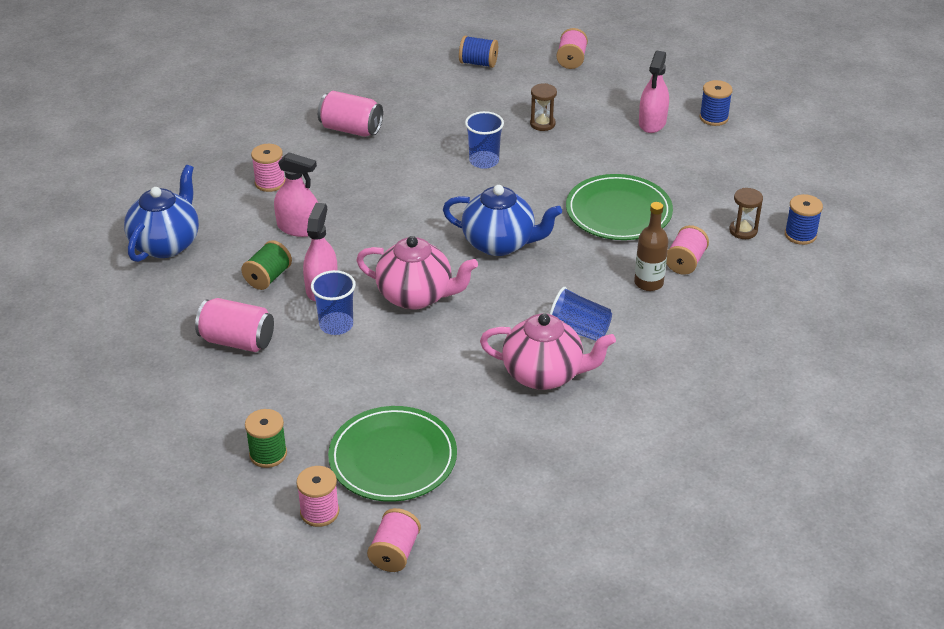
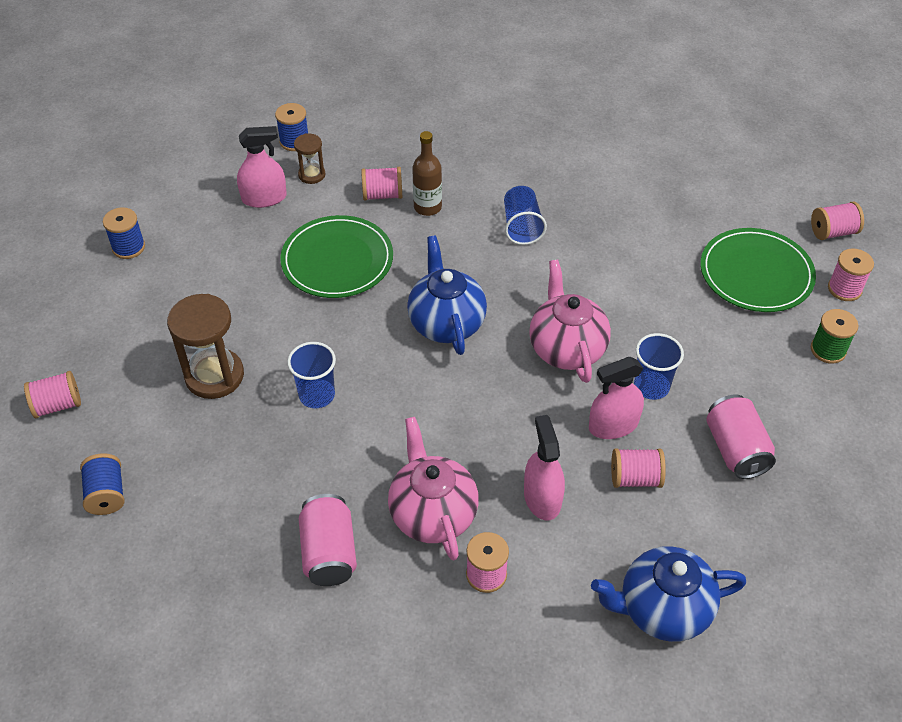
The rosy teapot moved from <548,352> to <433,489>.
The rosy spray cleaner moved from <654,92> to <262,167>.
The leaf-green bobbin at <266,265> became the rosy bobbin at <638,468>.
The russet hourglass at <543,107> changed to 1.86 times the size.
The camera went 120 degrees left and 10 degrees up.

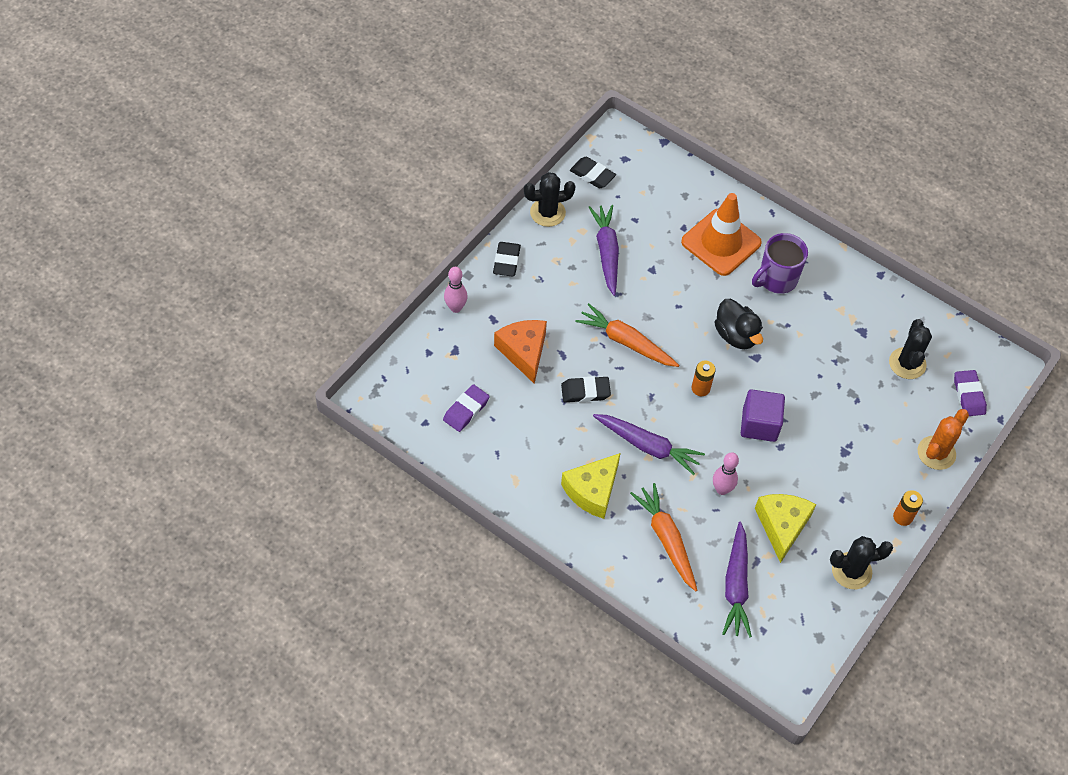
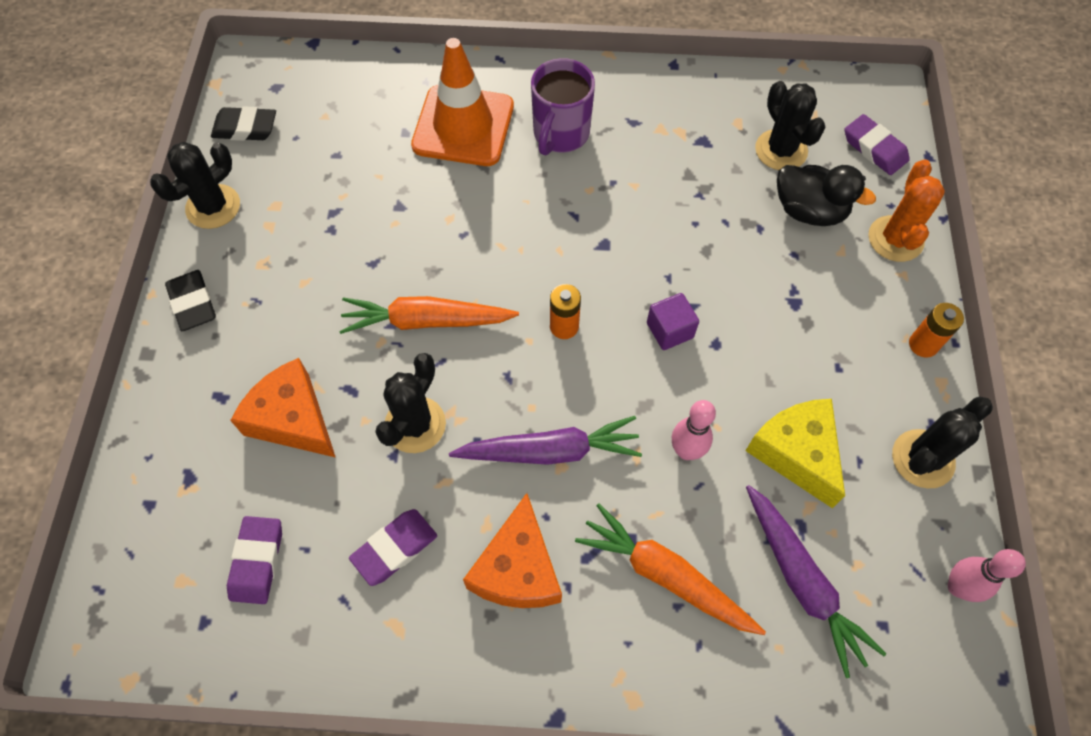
The violet root vegetable at <604,250> disappeared.
The violet eraser at <393,547> appeared.
The rosy bowling pin moved from <456,290> to <987,575>.
The jet-black rubber duck moved from <738,324> to <826,195>.
The jet-black eraser at <586,389> was replaced by the jet-black cactus at <410,403>.
The golden piece of cheese at <590,486> became the orange-coloured piece of cheese at <512,550>.
The violet solid cube at <763,415> changed to 0.66 times the size.
The camera went 30 degrees left and 5 degrees up.

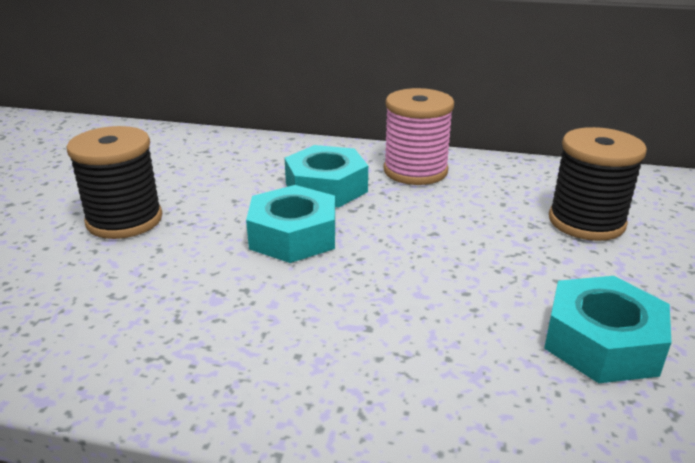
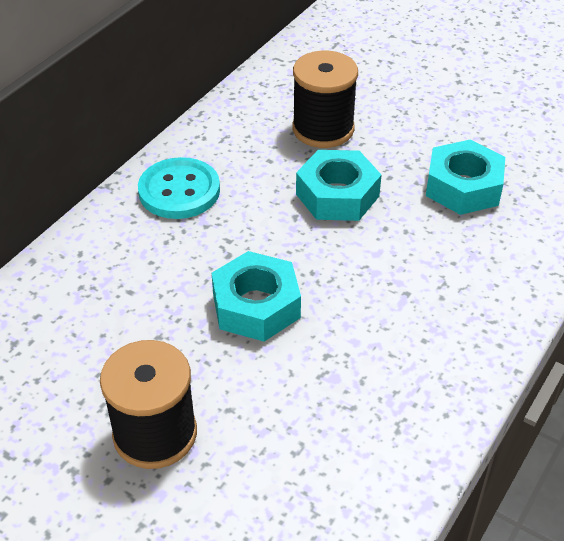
The teal hexagon nut moved from <326,176> to <338,185>.
The rosy bobbin at <418,136> was replaced by the teal button at <179,188>.
The camera went 70 degrees left and 15 degrees up.

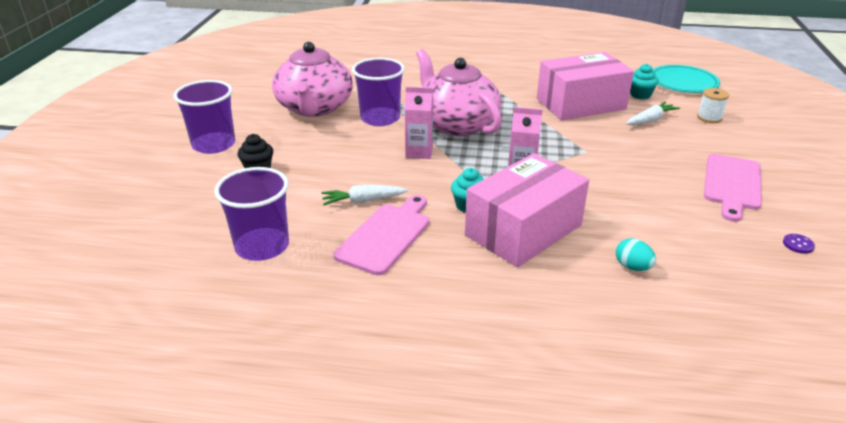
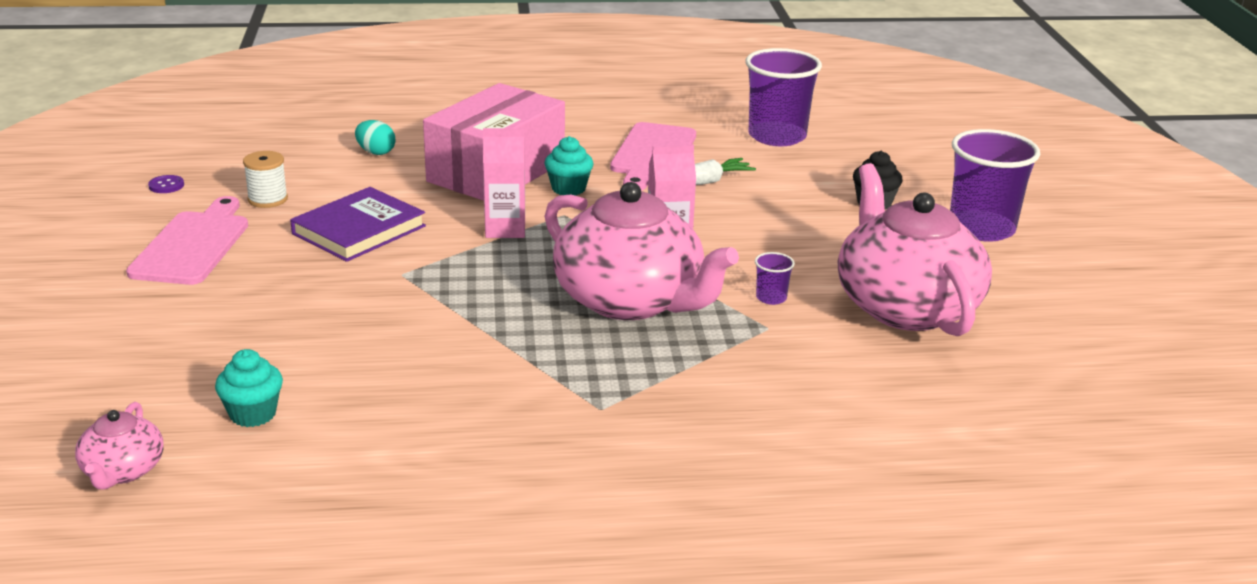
The rosy box at <585,86> disappeared.
The snow-white root vegetable at <653,113> disappeared.
The violet book at <358,224> appeared.
The snow-white bobbin moved from <713,105> to <265,179>.
The teal dinner plate at <686,79> was replaced by the rosy teapot at <119,446>.
The violet tumbler at <378,92> changed to 0.42 times the size.
The camera went 165 degrees right and 5 degrees down.

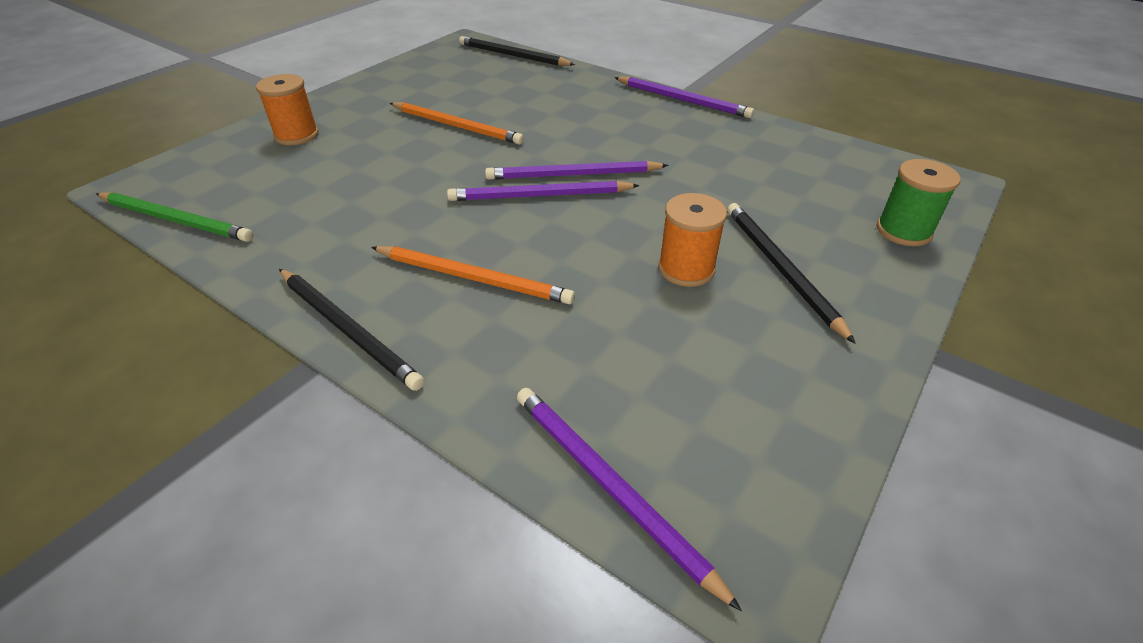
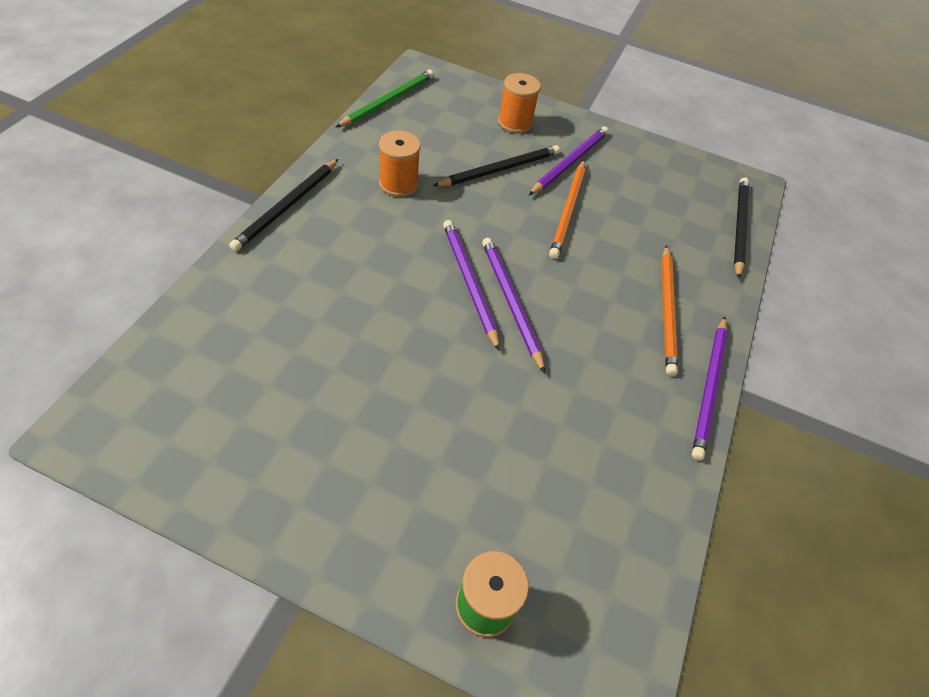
The orange-coloured wooden pencil moved from <473,275> to <670,310>.
The violet wooden pencil moved from <629,500> to <569,160>.
The orange-coloured bobbin moved from <692,240> to <400,164>.
The jet-black wooden pencil moved from <791,273> to <496,165>.
The leaf-green wooden pencil at <174,217> turned 150 degrees counterclockwise.
The camera went 70 degrees right and 10 degrees up.

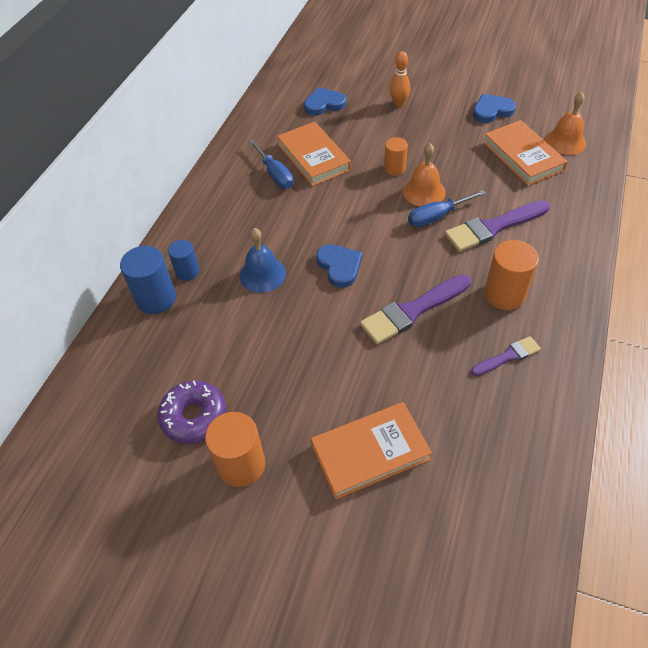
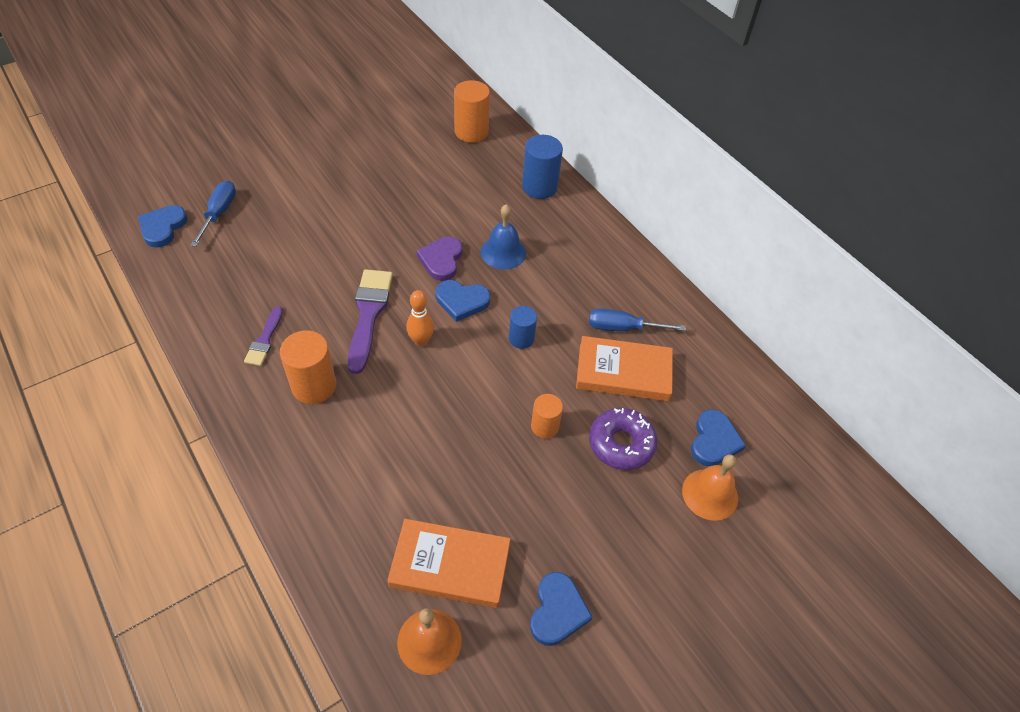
The orange-coloured book at <371,450> disappeared.
The violet brush at <497,226> disappeared.
The cobalt love heart at <162,226> appeared.
The violet love heart at <439,259> appeared.
The violet donut moved from <191,412> to <623,439>.
The cobalt cylinder moved from <183,260> to <523,327>.
The orange-coloured cylinder moved from <235,449> to <472,111>.
The orange-coloured bowling pin moved from <400,79> to <420,318>.
The orange-coloured bell moved from <424,175> to <710,487>.
The cobalt hand screwdriver moved from <447,208> to <213,214>.
The camera went 120 degrees right and 0 degrees up.

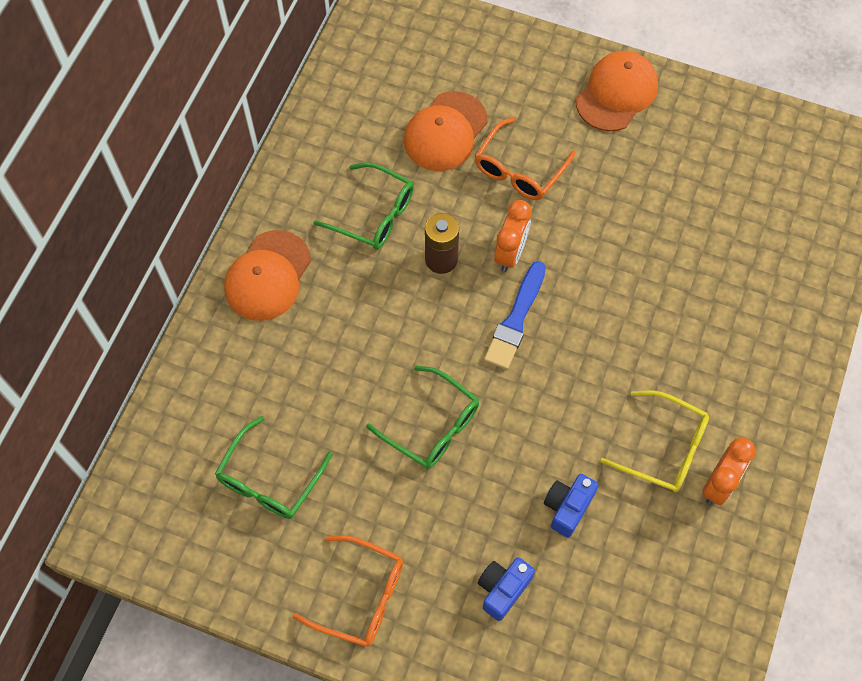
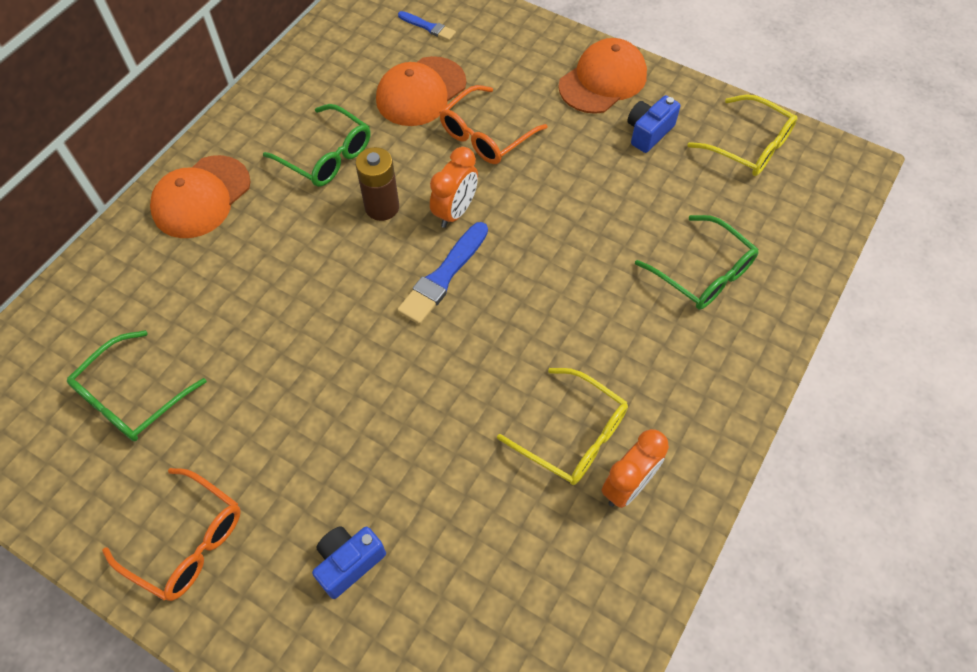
The cobalt brush at <427,26> appeared.
The golden glasses at <742,135> appeared.
The leaf-green glasses moved from <422,417> to <697,262>.
The cobalt photo camera moved from <571,506> to <654,124>.
The camera went 10 degrees right and 5 degrees down.

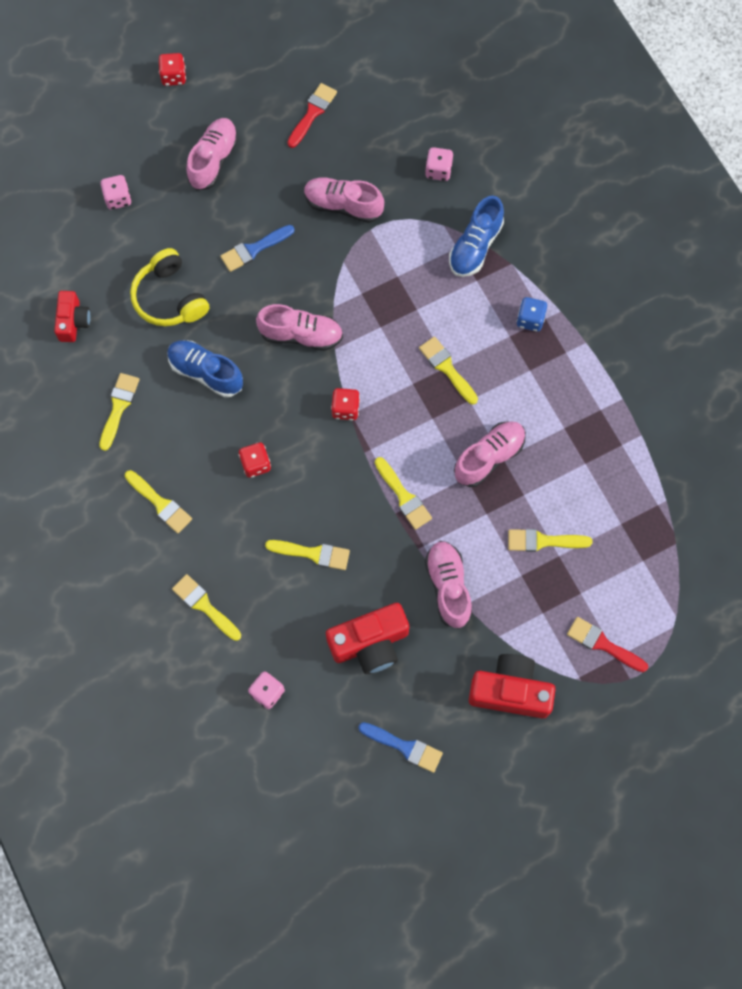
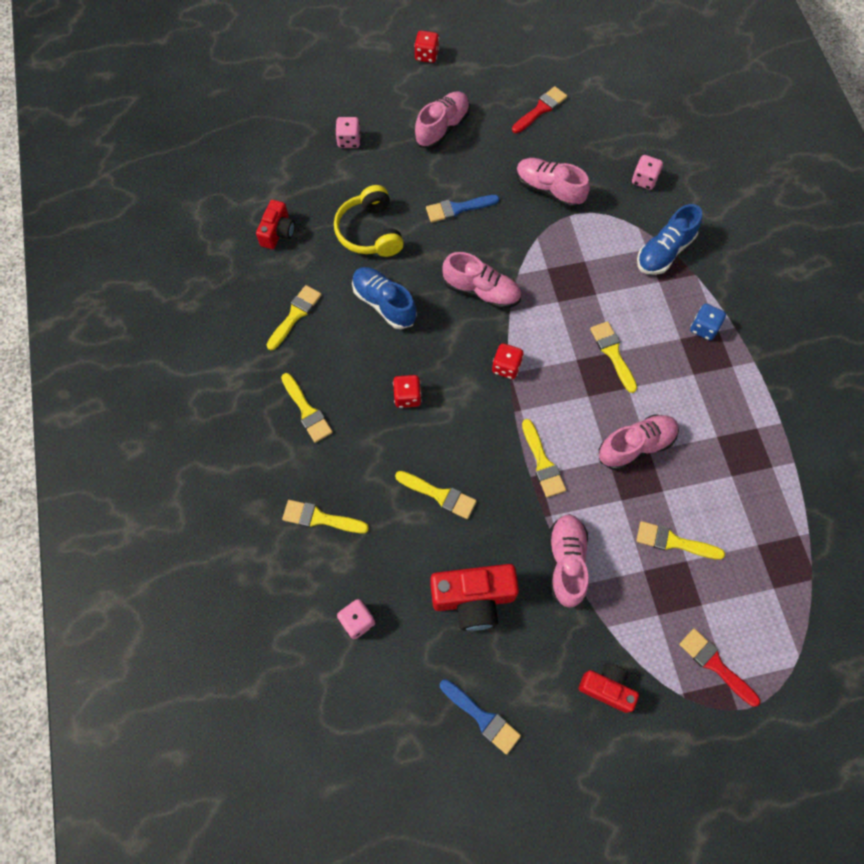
The golden brush at <206,607> turned 45 degrees counterclockwise.
The crimson photo camera at <512,686> changed to 0.62 times the size.
The camera went 15 degrees right and 5 degrees down.

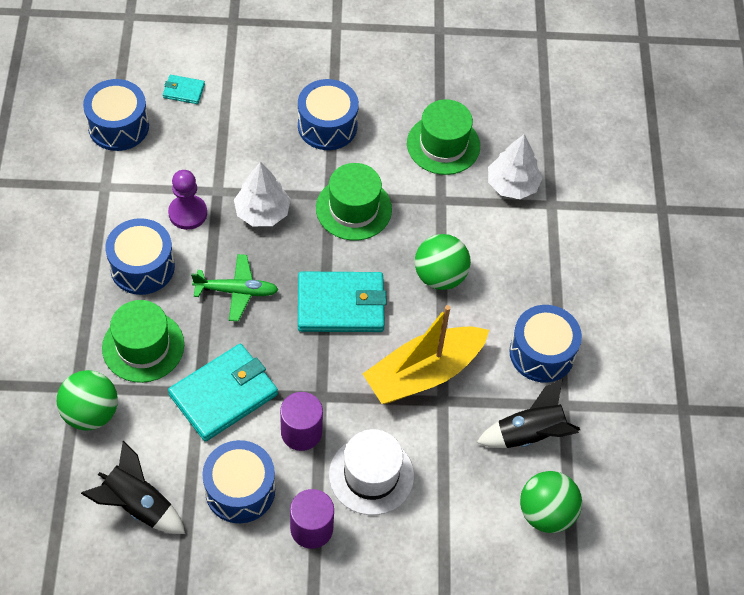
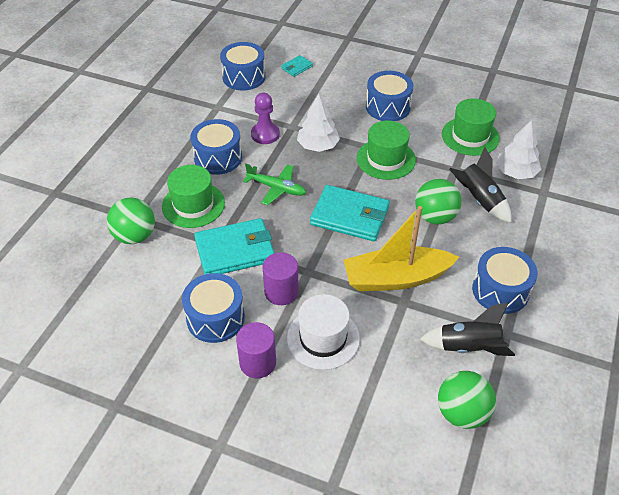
The jet-black rocket moved from <133,487> to <480,184>.
The teal card wallet at <184,89> turned 75 degrees counterclockwise.
The camera went 25 degrees right and 10 degrees down.

